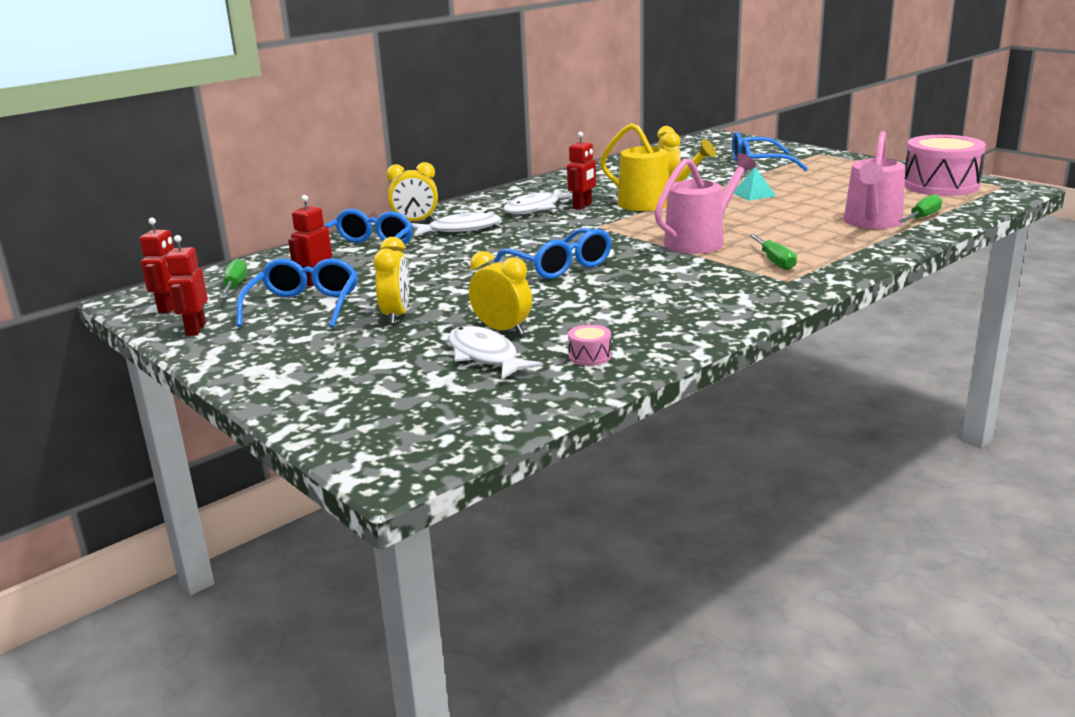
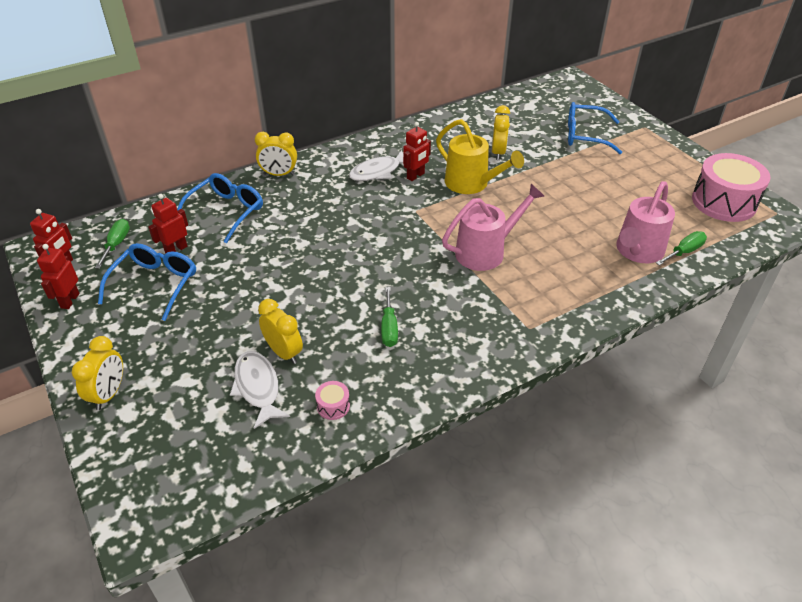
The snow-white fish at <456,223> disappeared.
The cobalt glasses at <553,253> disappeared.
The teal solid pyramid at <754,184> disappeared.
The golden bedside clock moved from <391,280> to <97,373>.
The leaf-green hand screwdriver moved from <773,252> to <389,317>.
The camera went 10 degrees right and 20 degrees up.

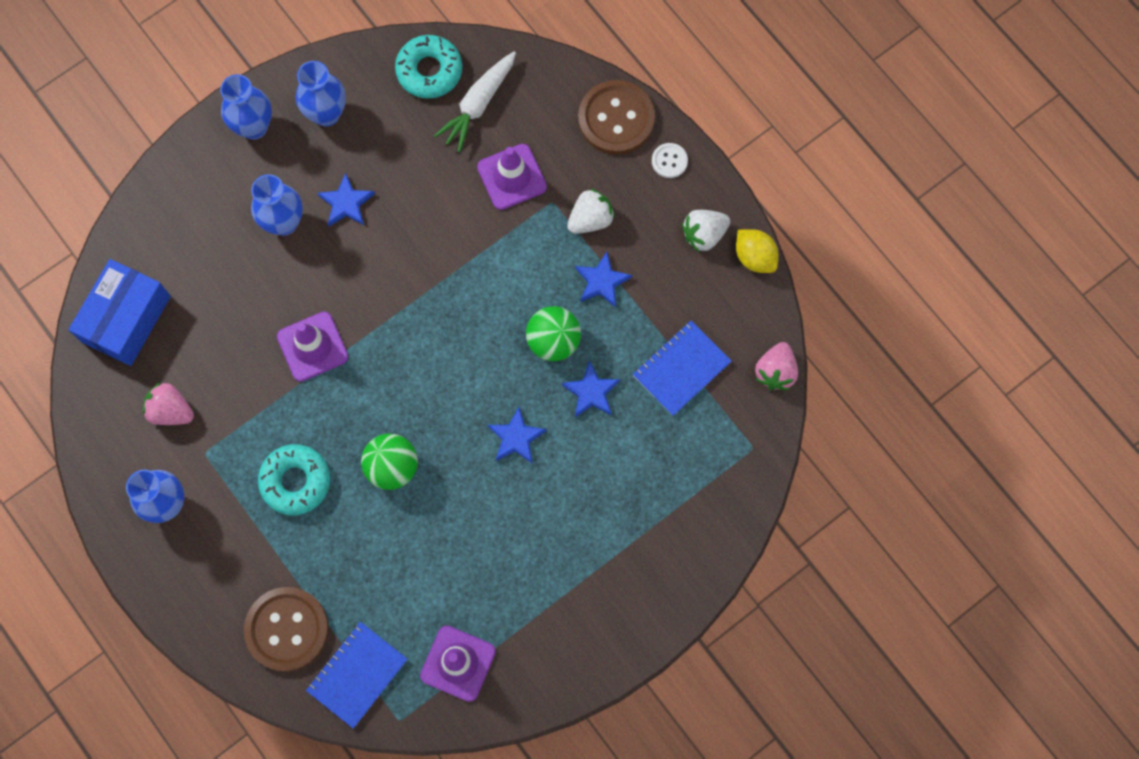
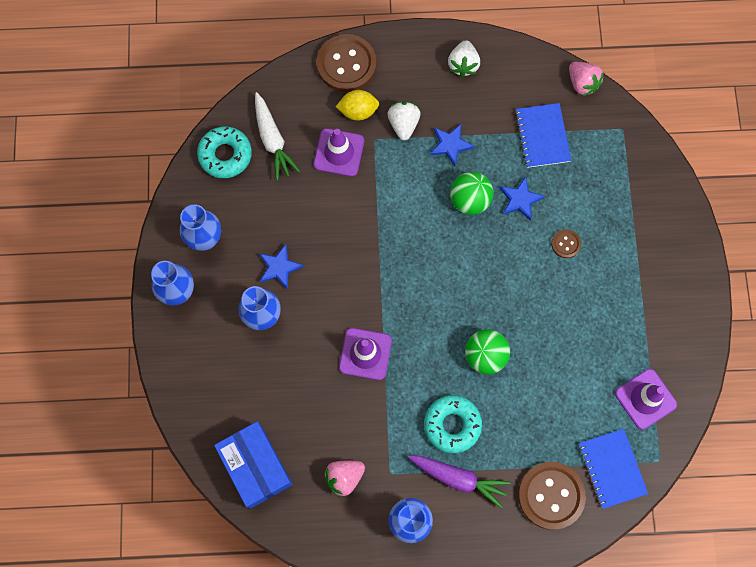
The cobalt star at <517,435> disappeared.
The snow-white button at <670,160> disappeared.
The violet root vegetable at <459,481> appeared.
The russet button at <566,243> appeared.
The golden citrus fruit moved from <757,251> to <357,105>.
The camera went 55 degrees left and 0 degrees up.

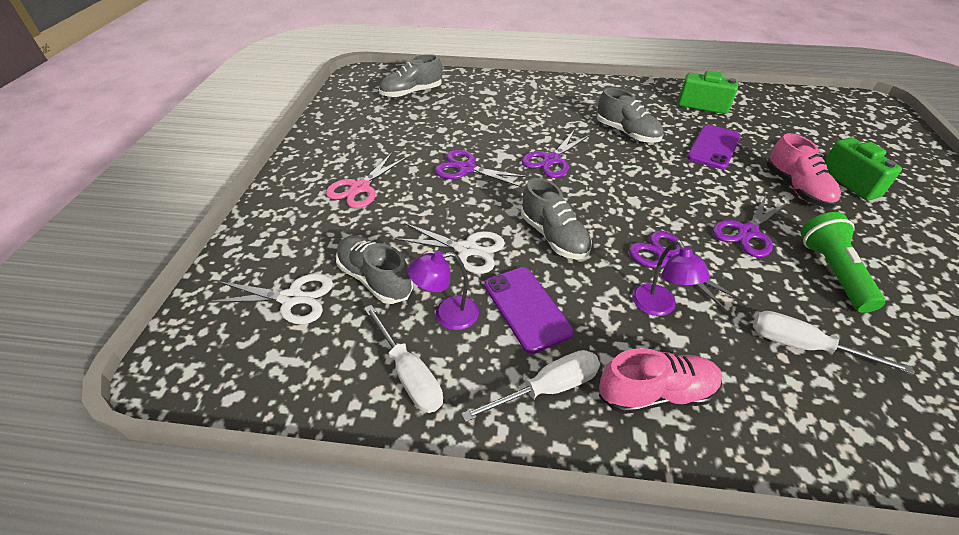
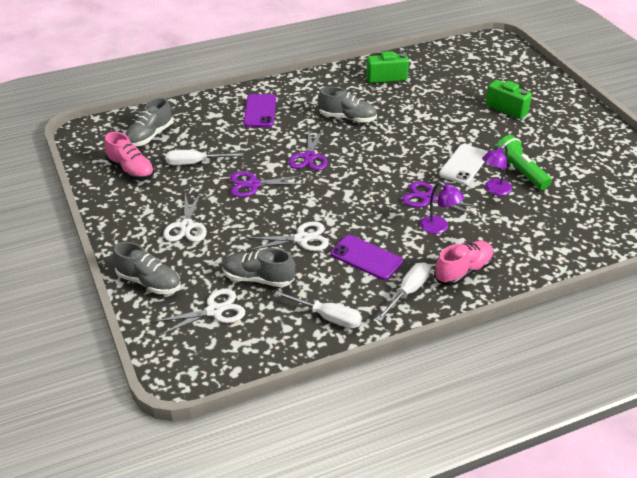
The violet reading lamp moved from <443,290> to <497,170>.
The grey lace-up shoe moved from <556,219> to <147,268>.
The violet phone moved from <714,146> to <260,110>.
The snow-white hand screwdriver moved from <833,342> to <204,157>.
The rosy lace-up shoe moved from <804,170> to <129,156>.
The violet scissors at <750,227> was replaced by the snow-white phone at <463,164>.
The rosy scissors at <367,180> became the snow-white scissors at <185,217>.
The camera went 30 degrees left and 5 degrees down.

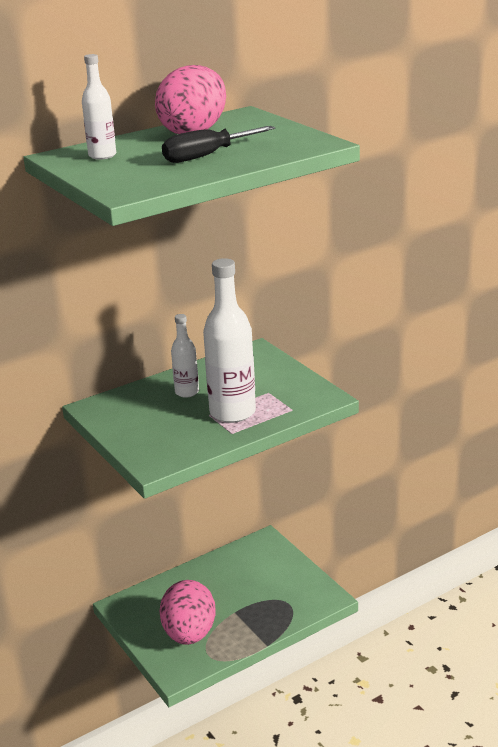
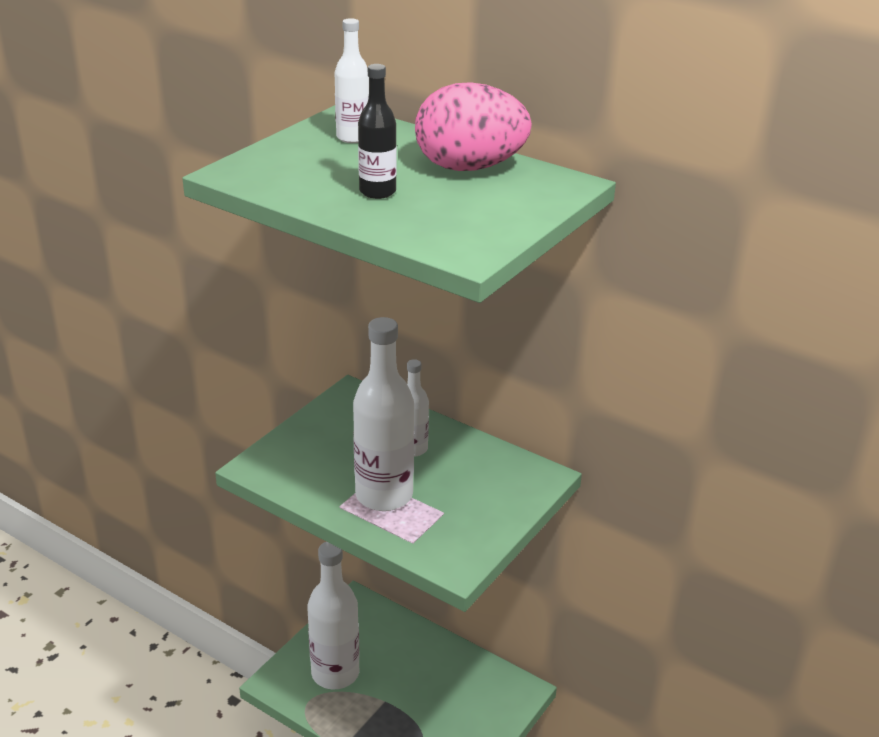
The rosy egg shape at <187,612> was replaced by the snow-white bottle at <333,616>.
The jet-black hand screwdriver at <218,144> was replaced by the jet-black bottle at <377,131>.
The camera went 65 degrees right and 5 degrees up.

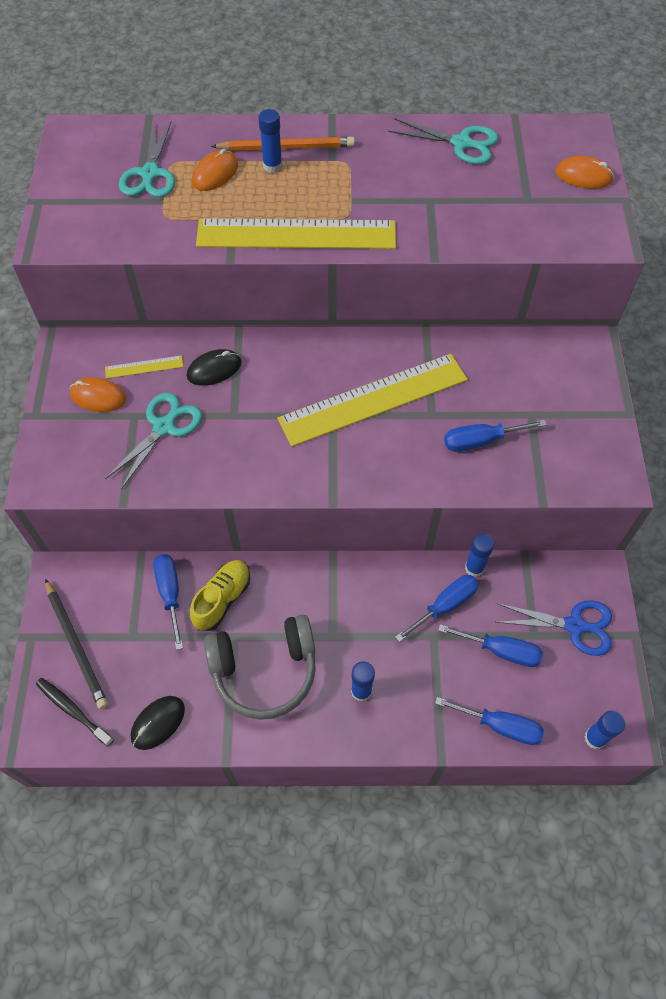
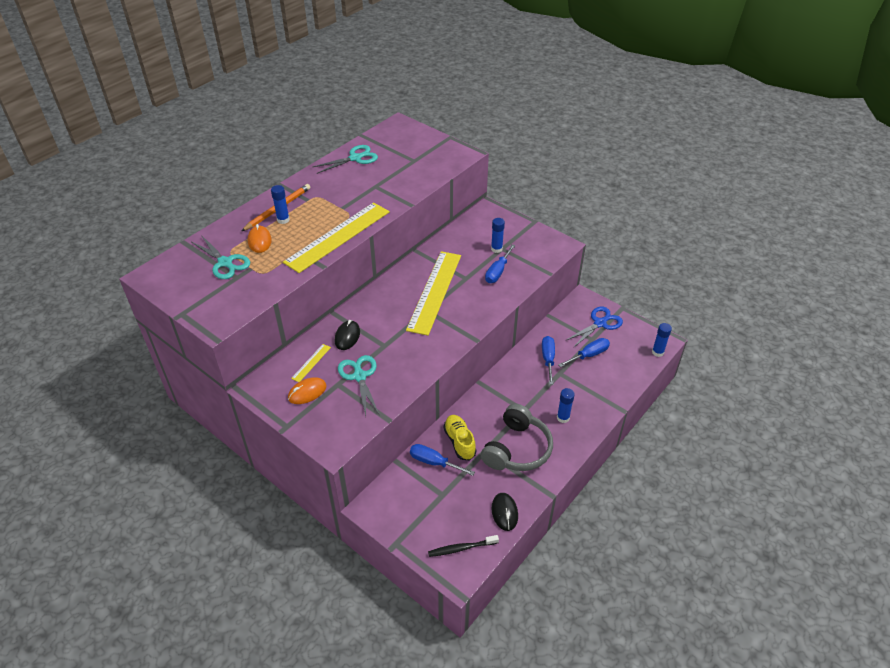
The jet-black wooden pencil at <76,644> disappeared.
The cobalt hand screwdriver at <489,721> disappeared.
The orange-coloured mouse at <585,172> disappeared.
The cobalt glue moved from <479,555> to <498,235>.
The camera went 50 degrees left and 15 degrees down.

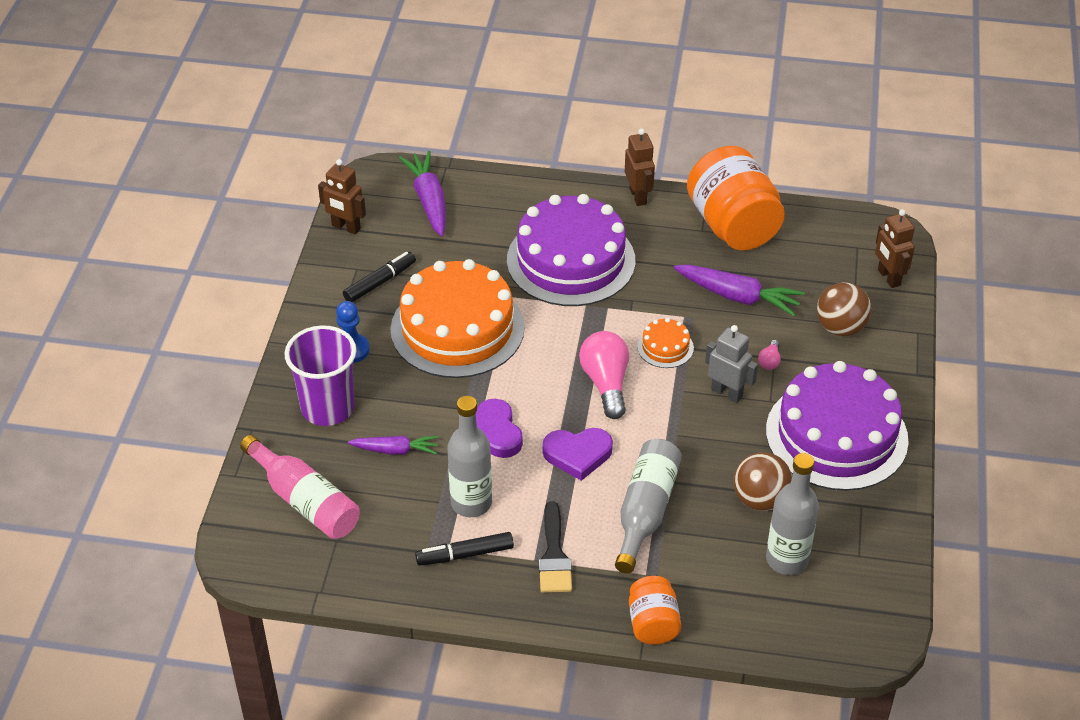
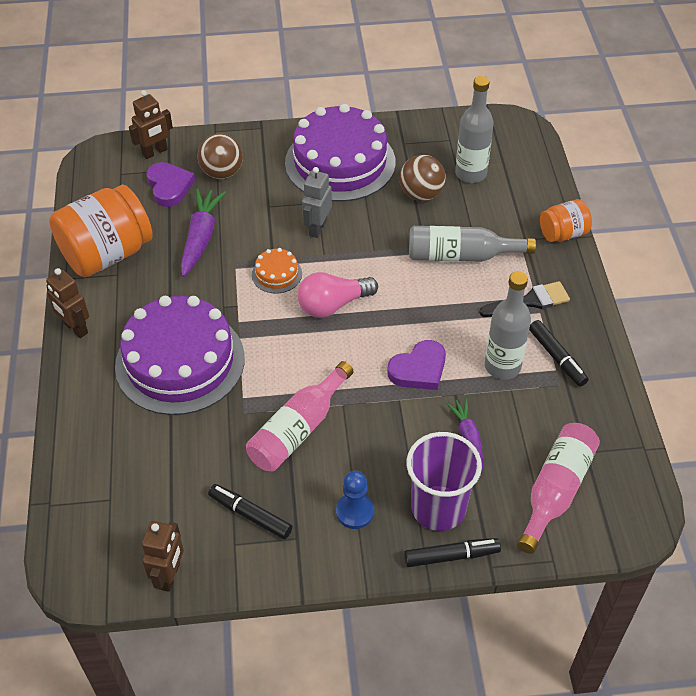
The violet root vegetable at <422,194> disappeared.
The rosy lightbulb at <769,355> disappeared.
The jet-black felt pen at <452,552> appeared.
The violet love heart moved from <578,454> to <171,184>.
The orange-coloured cake at <457,318> was replaced by the rosy bottle at <299,416>.
The russet robot figure at <640,167> turned 105 degrees counterclockwise.
The camera went 105 degrees left and 5 degrees up.

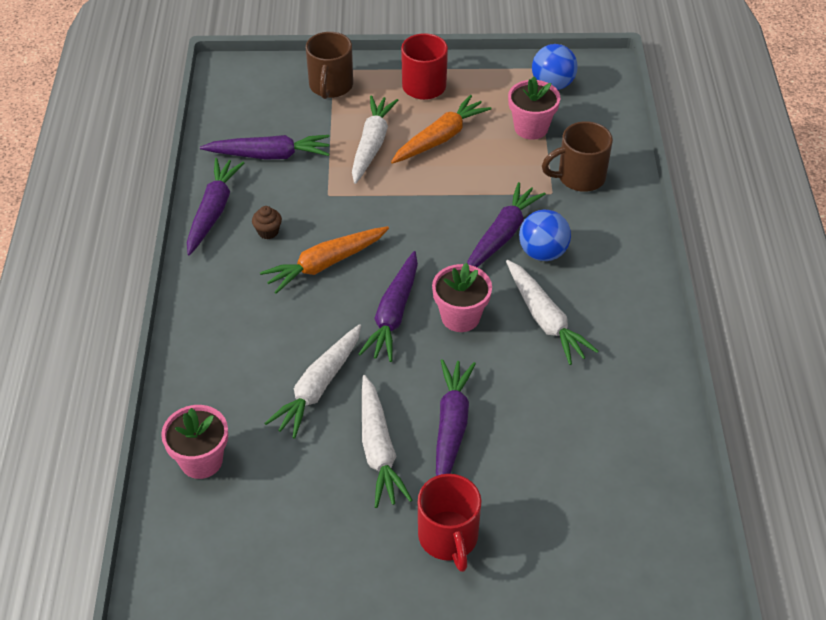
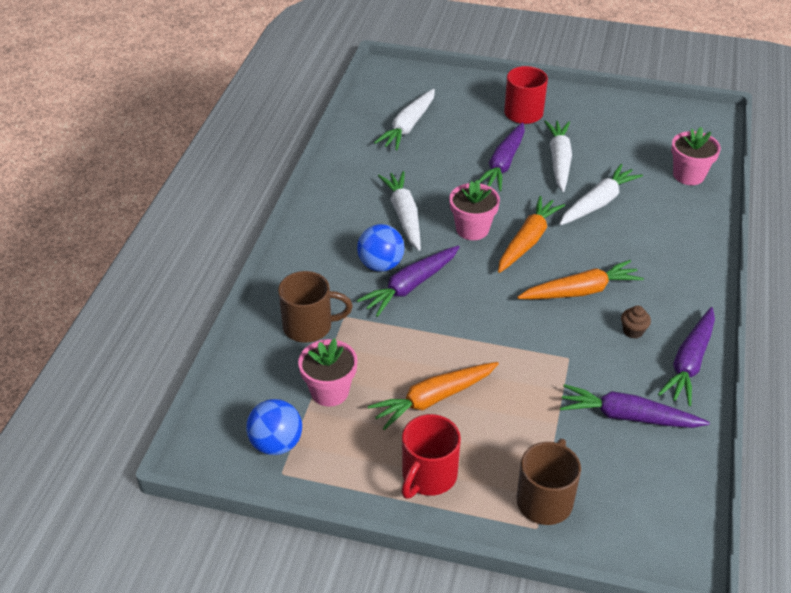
The snow-white root vegetable moved from <375,139> to <404,120>.
The violet root vegetable at <388,306> became the orange-coloured root vegetable at <531,234>.
The camera went 165 degrees left and 5 degrees down.

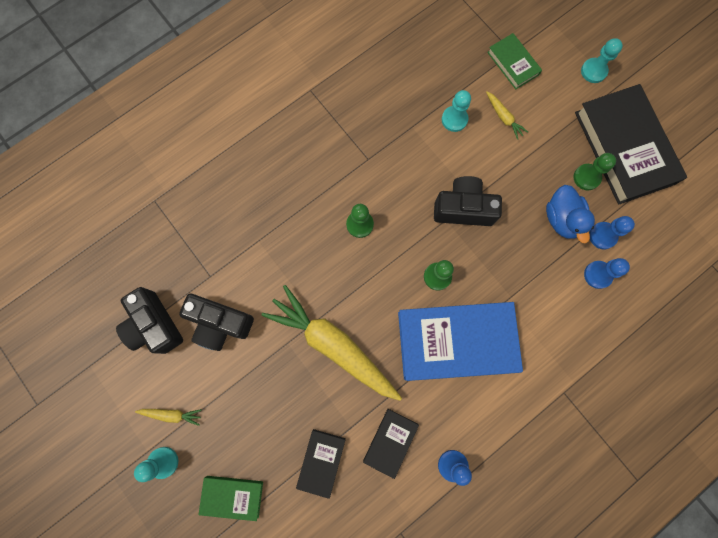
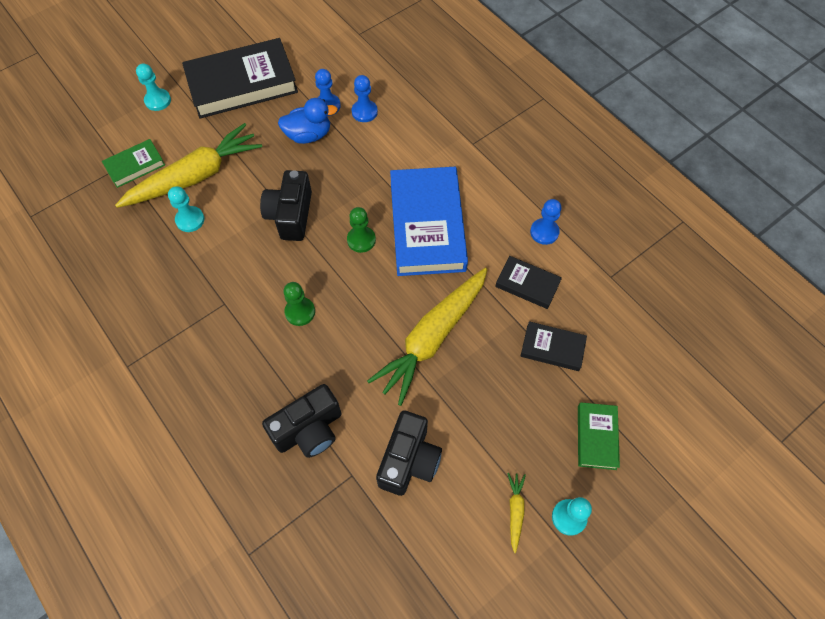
The leaf-green chess pawn at <595,172> disappeared.
The jet-black photo camera moved from <149,320> to <302,421>.
The golden root vegetable at <507,115> changed to 2.47 times the size.
The camera went 90 degrees left and 15 degrees down.

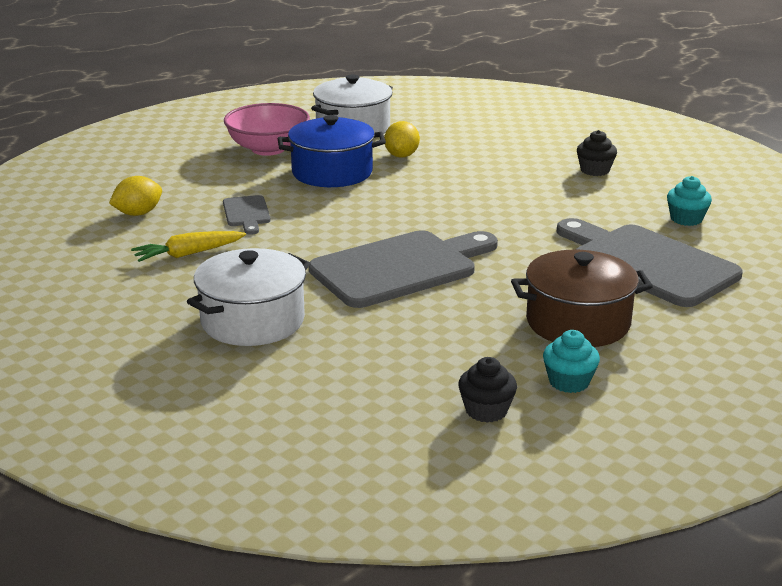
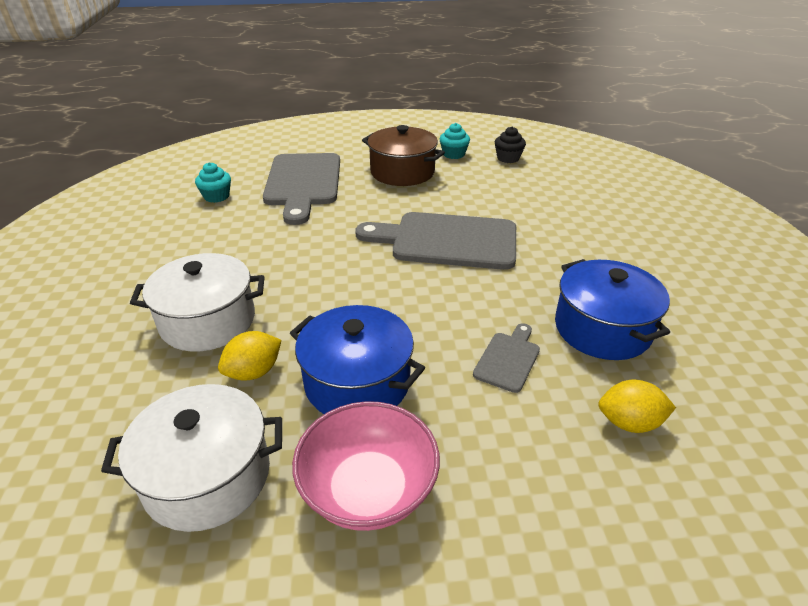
The jet-black cupcake at <597,153> disappeared.
The snow-white pot moved from <248,297> to <197,302>.
The golden root vegetable at <188,246> was replaced by the cobalt pot at <612,309>.
The camera went 140 degrees left and 10 degrees up.

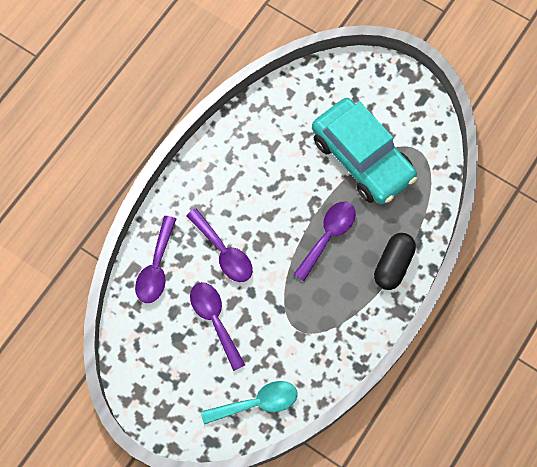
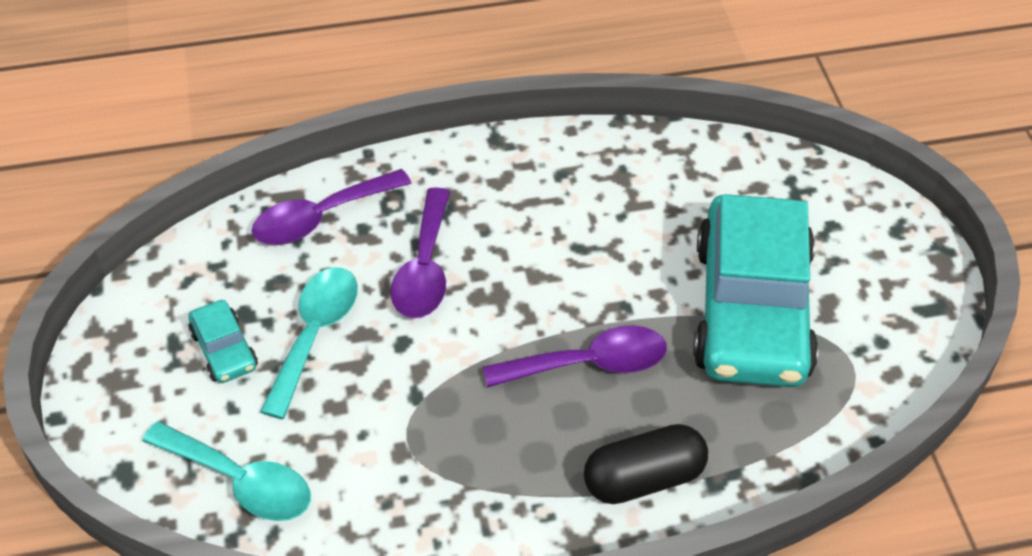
The teal toy car at <223,341> appeared.
The violet spoon at <217,326> became the teal spoon at <309,343>.
The camera went 45 degrees right and 20 degrees down.

